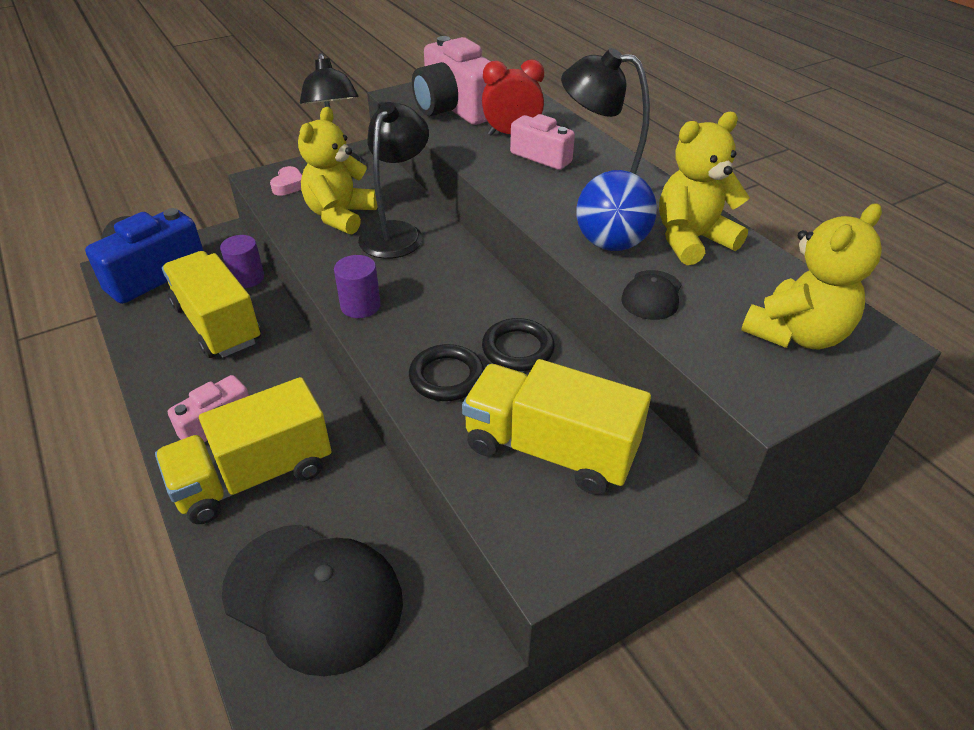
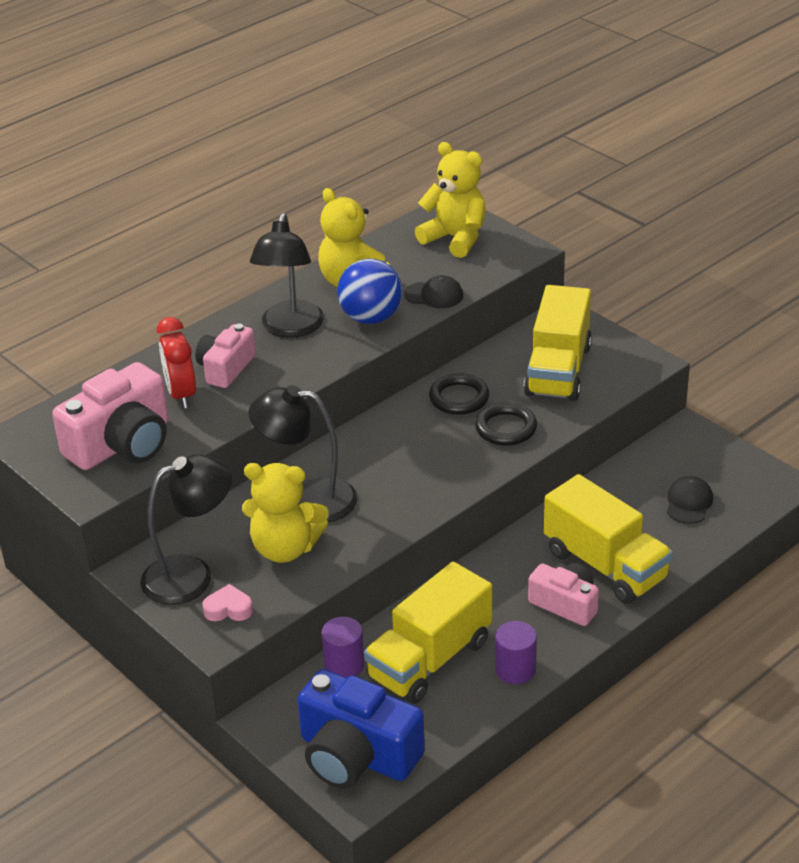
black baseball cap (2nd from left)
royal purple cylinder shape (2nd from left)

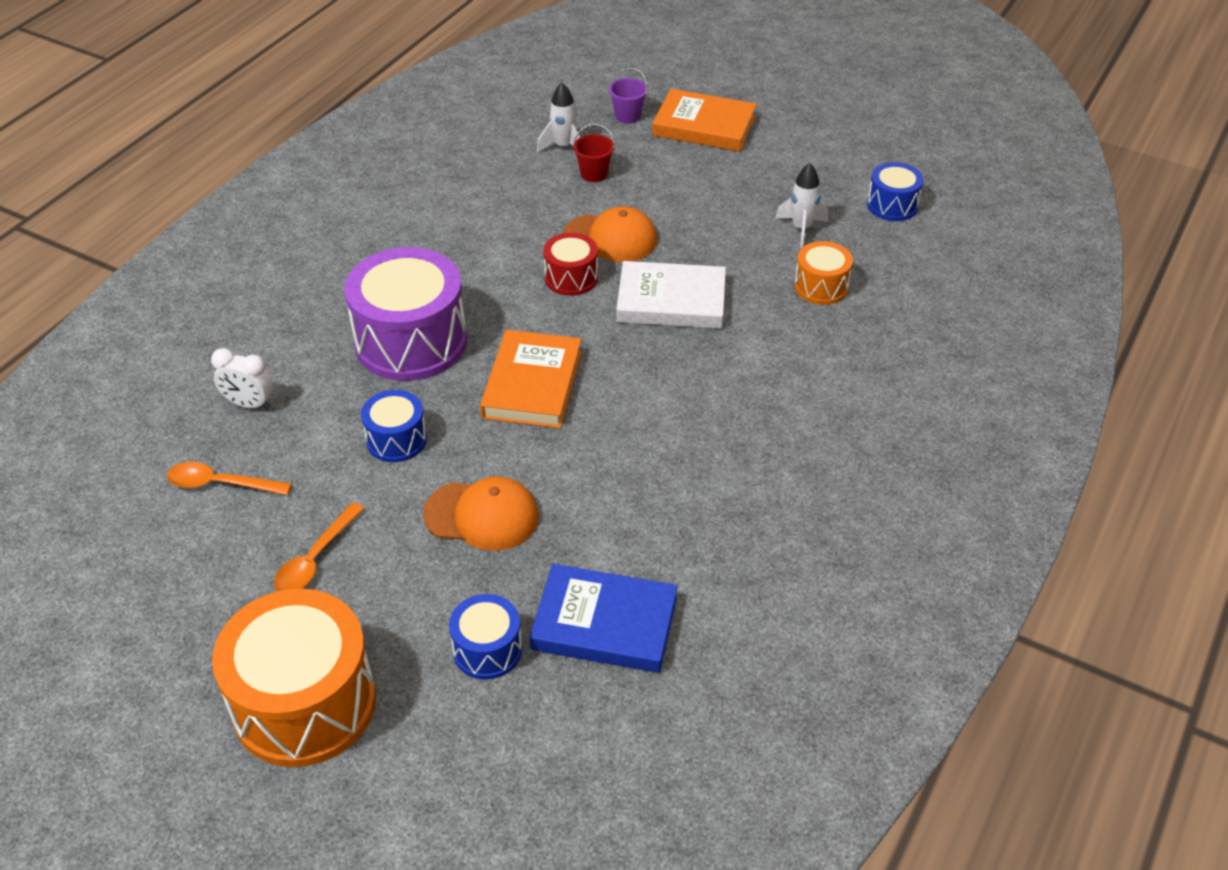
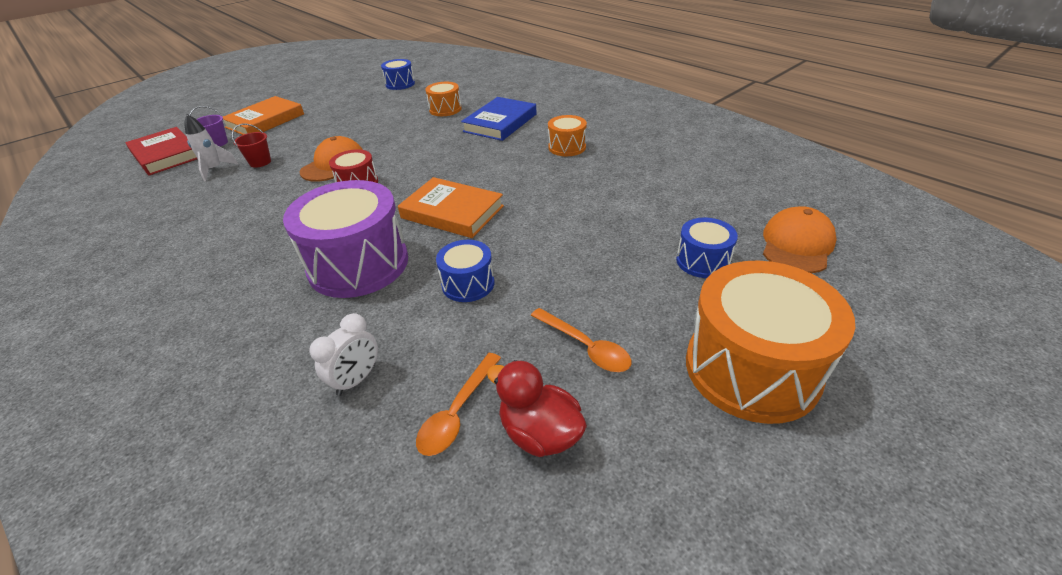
orange baseball cap (2nd from left)
royal blue book
pure white book
pure white toy rocket (2nd from left in the first image)
scarlet book
scarlet rubber duck
orange drum (2nd from left)

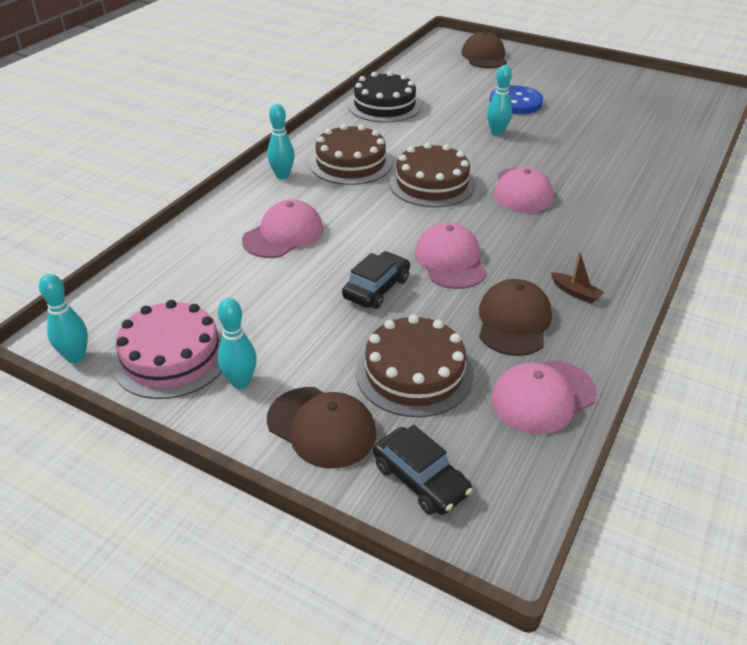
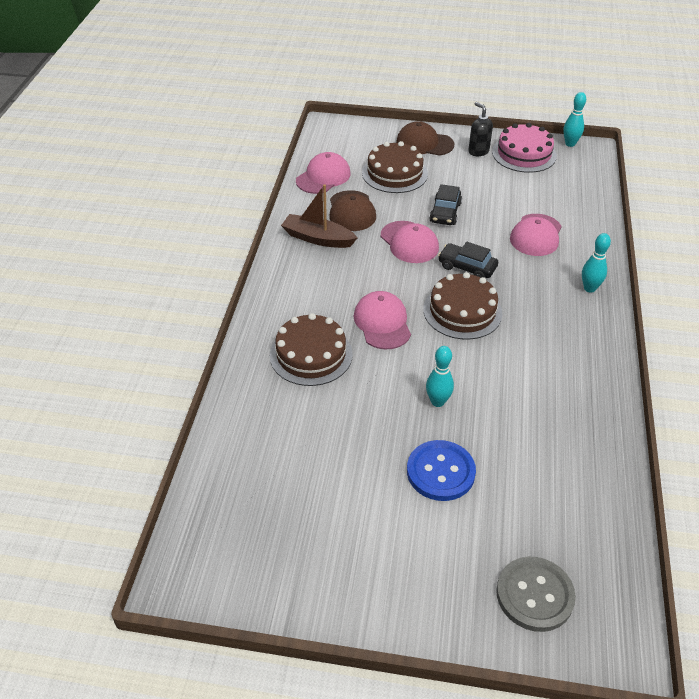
black soap dispenser
dark brown gateau (1st from left)
black gateau
black toy car (2nd from left)
grey button
dark brown sailboat

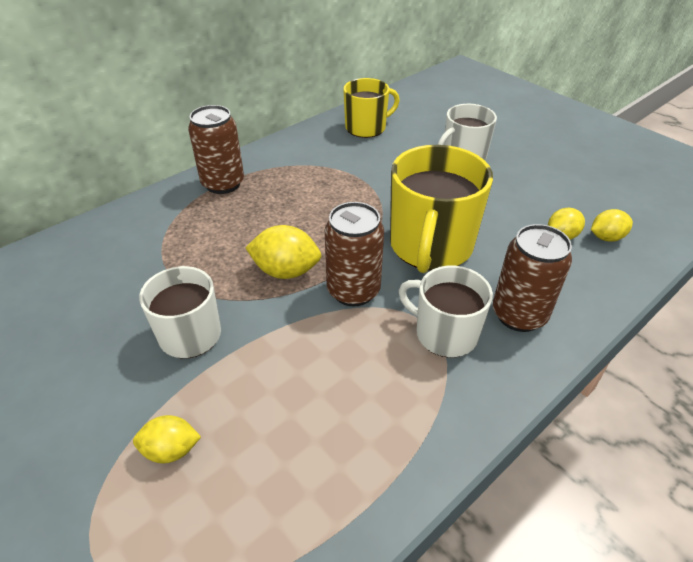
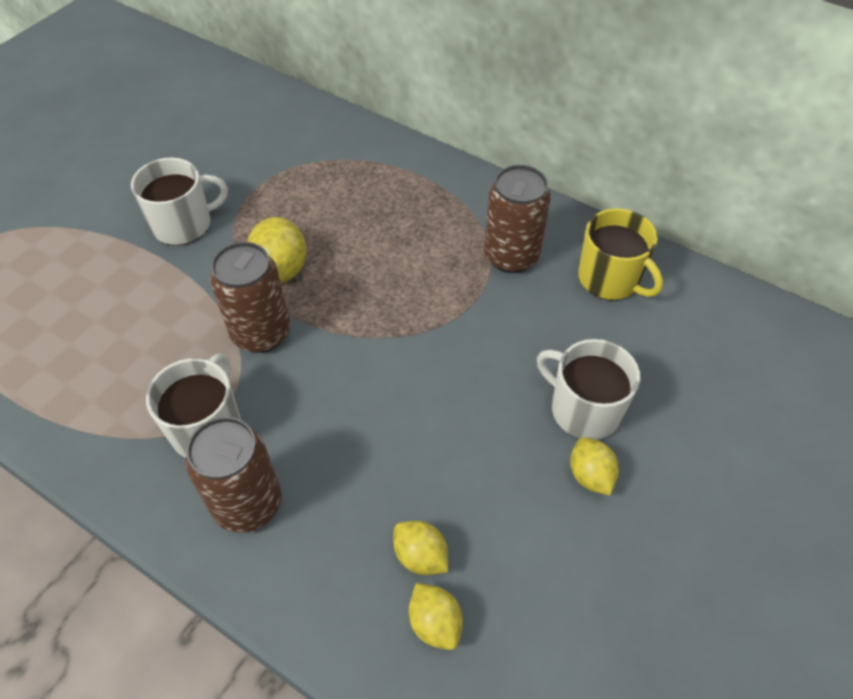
golden toy lemon (4th from left)
dark brown can (3rd from left)
golden coffee mug (2nd from left in the first image)

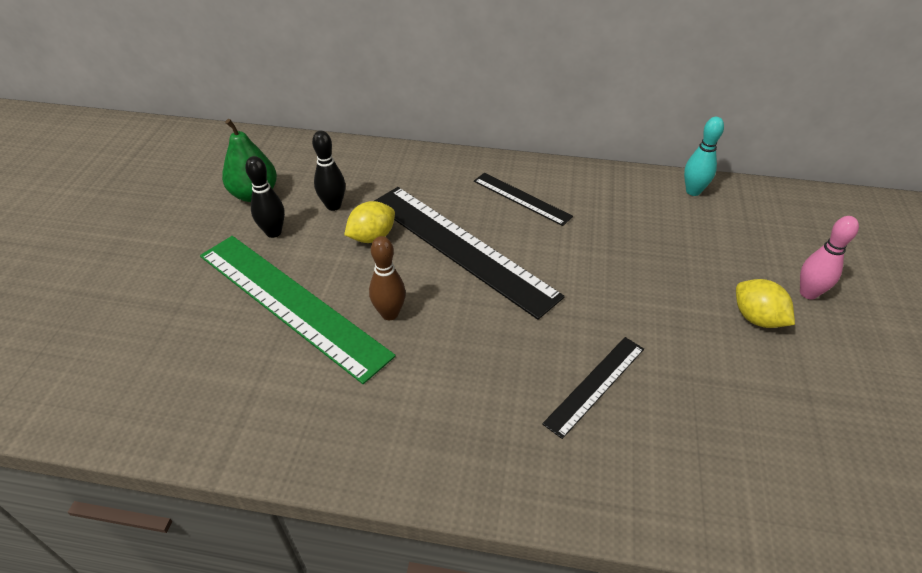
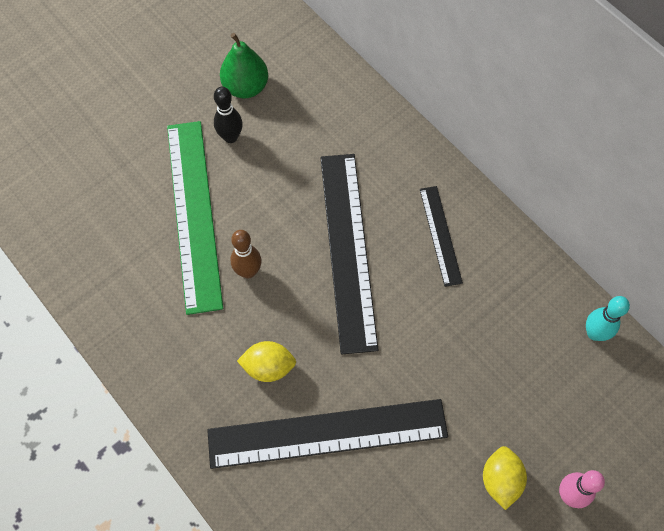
black skittle (2nd from left in the first image)
golden toy lemon (1st from left)
black straightedge (1st from left)

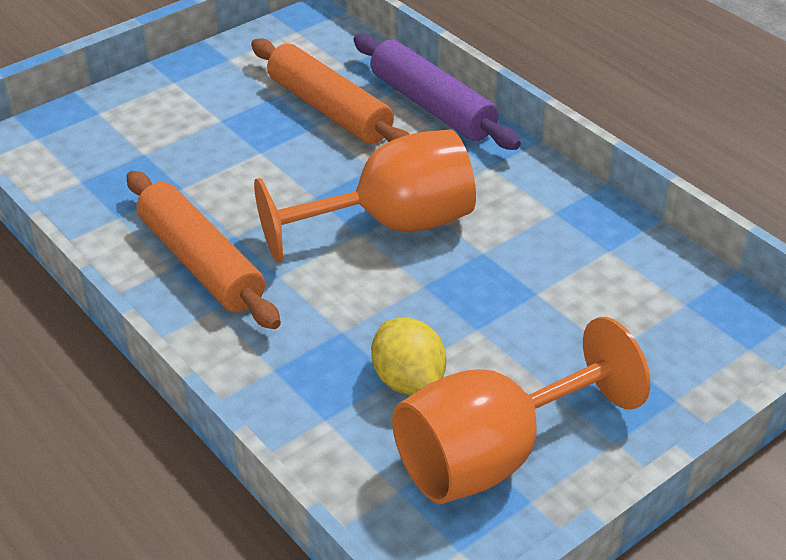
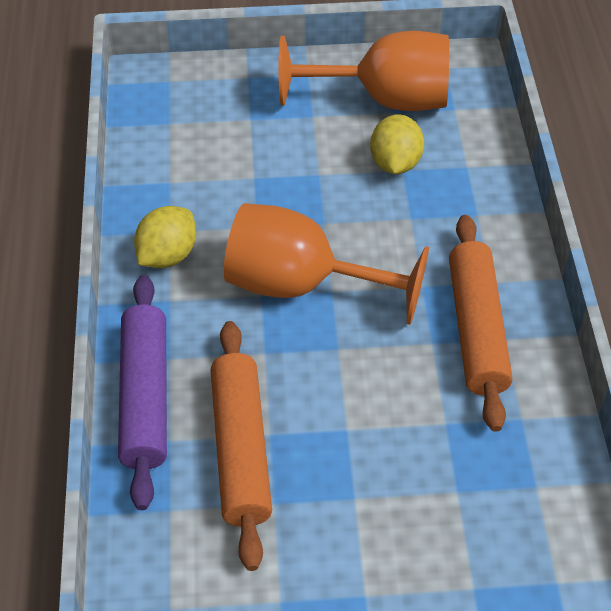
golden toy lemon (1st from left)

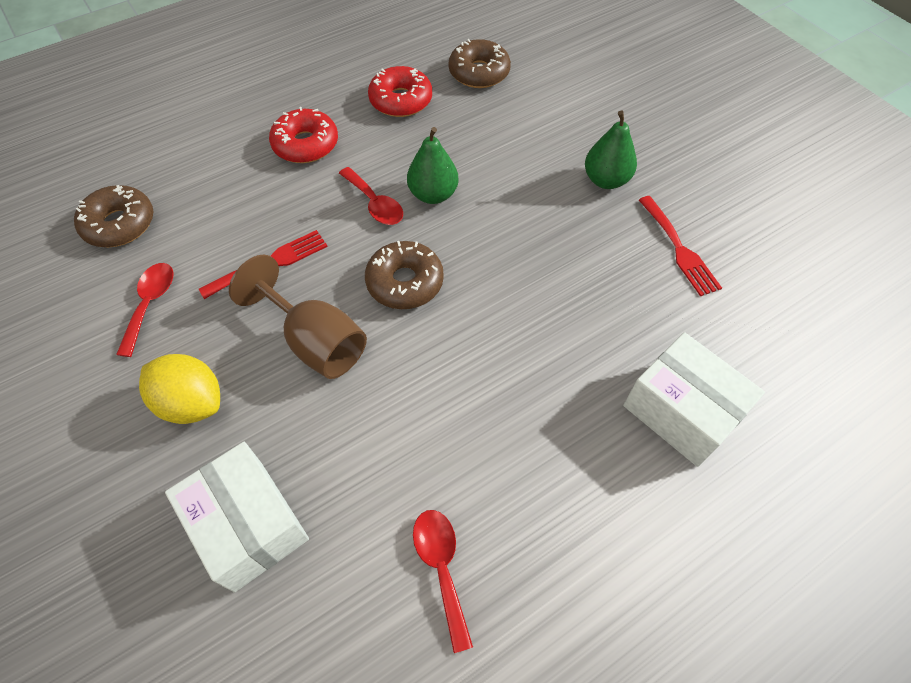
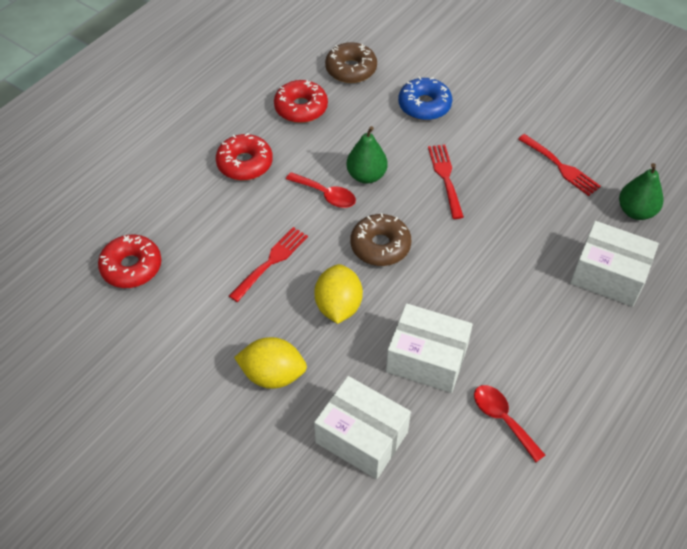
scarlet doughnut (1st from left)
scarlet spoon (1st from left in the first image)
golden toy lemon (2nd from left)
green toy pear (2nd from left)
pure white box (2nd from left)
royal blue doughnut
scarlet dinner fork (2nd from left)

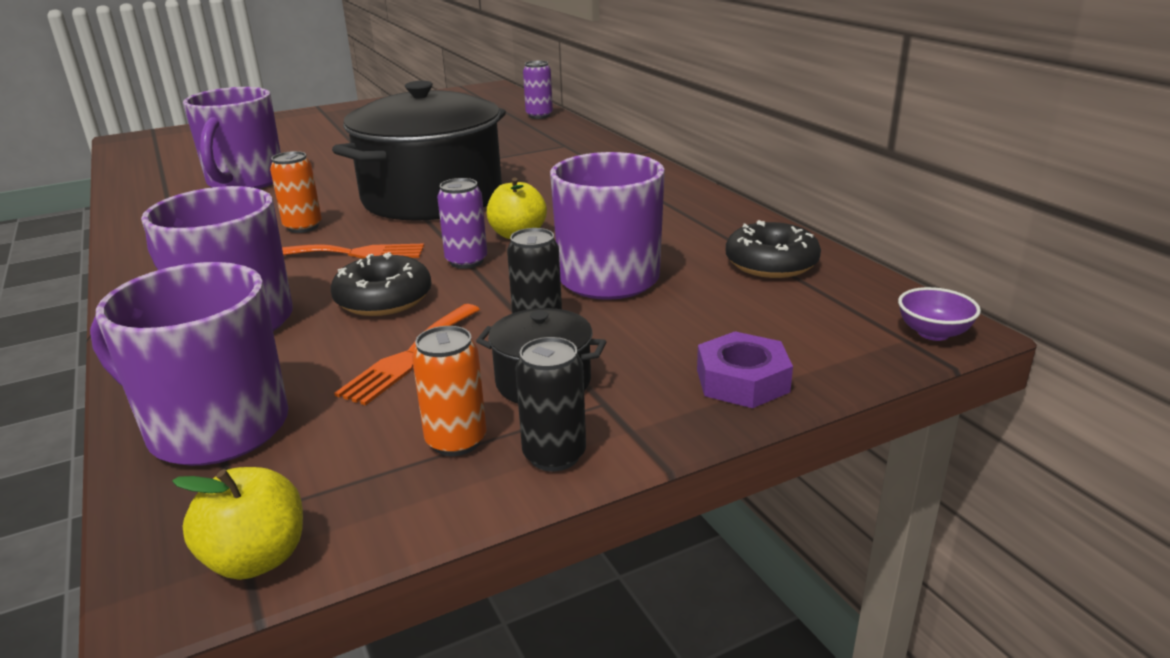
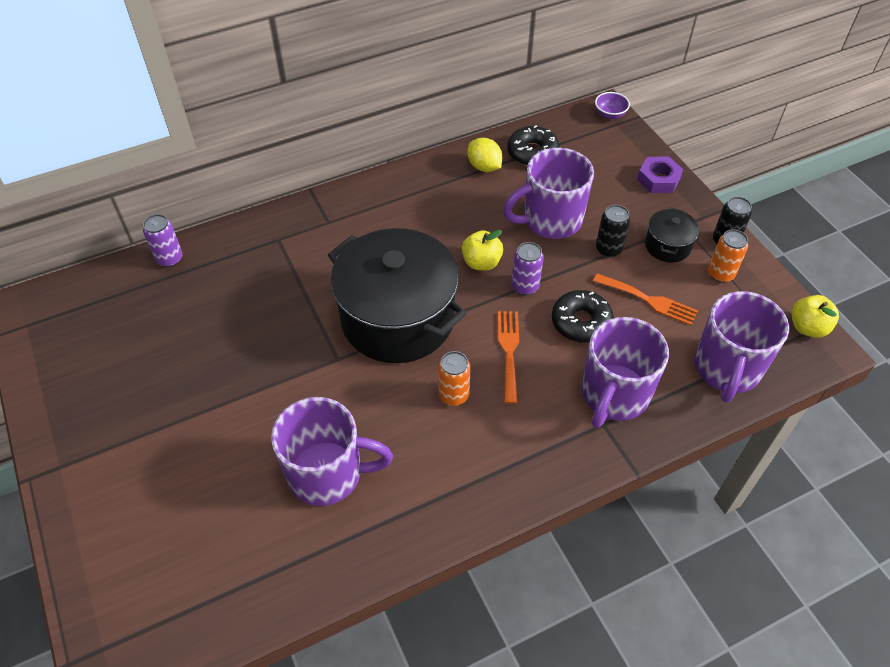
golden toy lemon

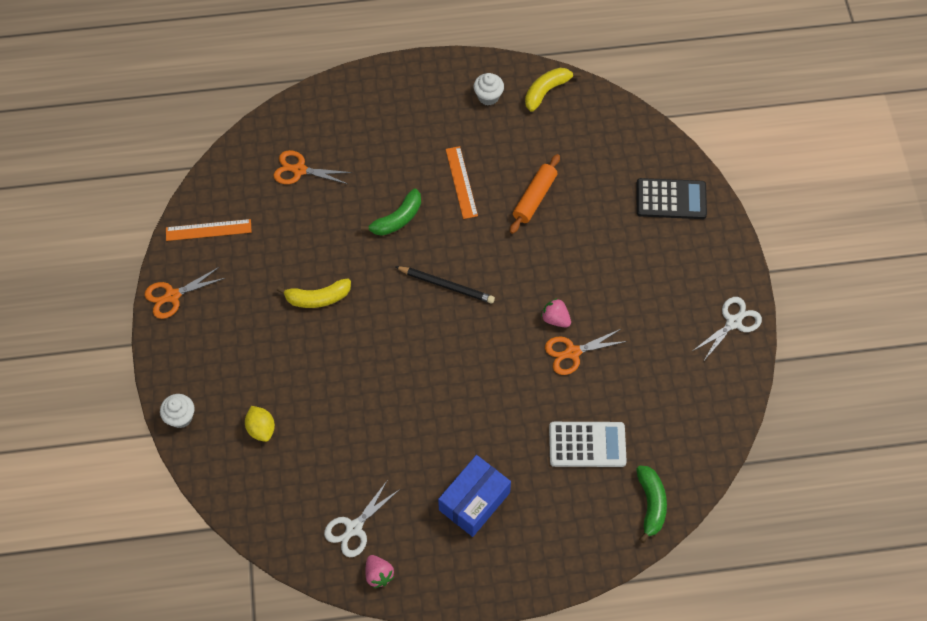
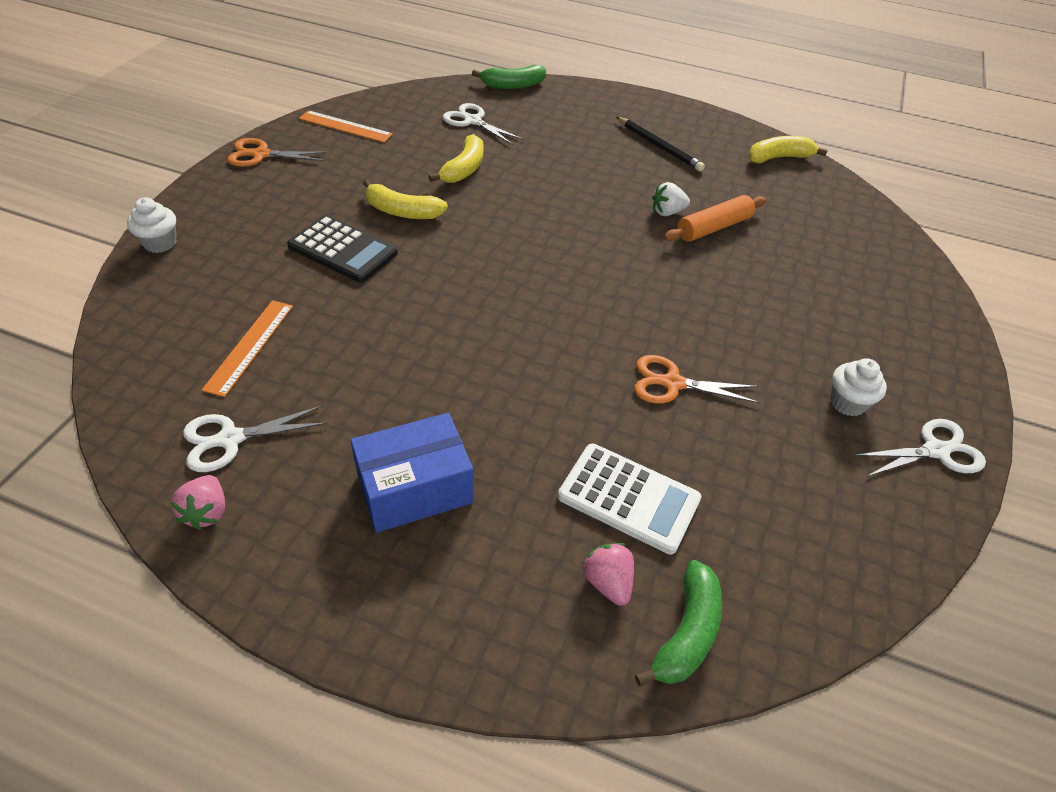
golden toy lemon
pure white scissors (2nd from left)
green toy banana (1st from left)
black pencil
orange straightedge (1st from left)
pure white fairy cake (2nd from left)
rosy berry (2nd from left)
black pocket calculator
golden toy banana (2nd from left)
pure white berry

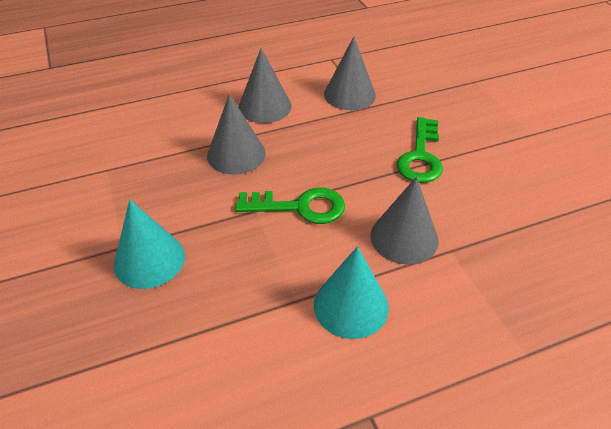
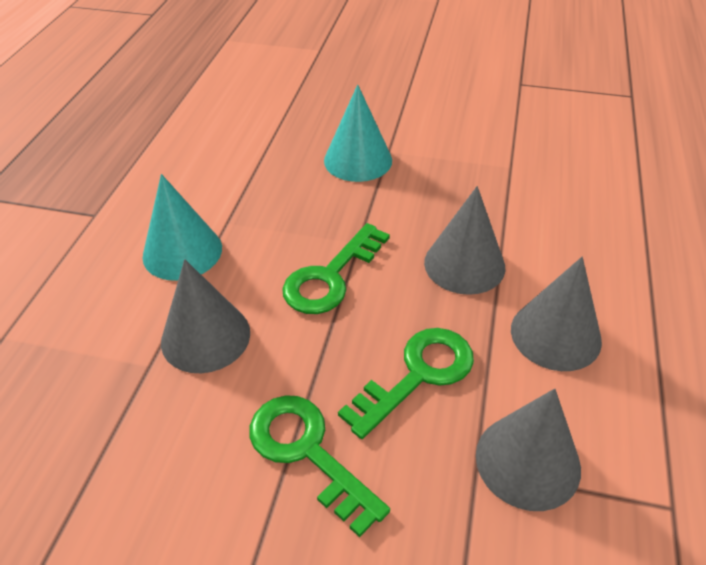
green latchkey (3rd from left)

